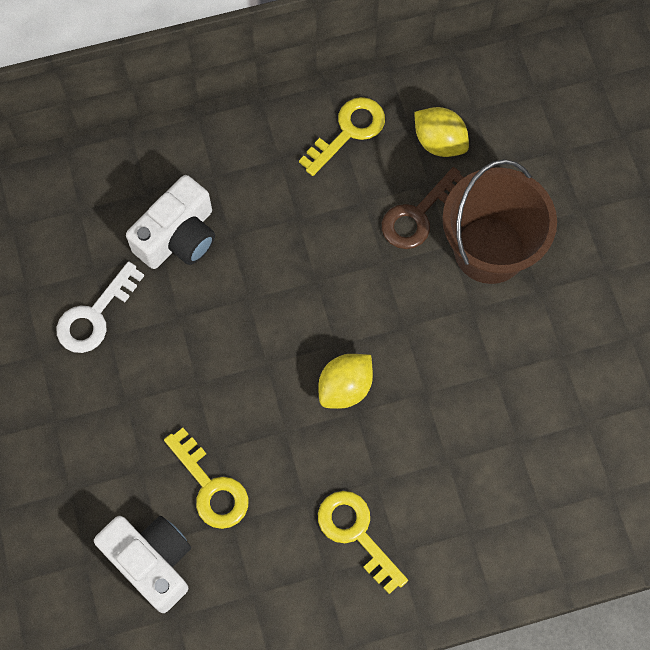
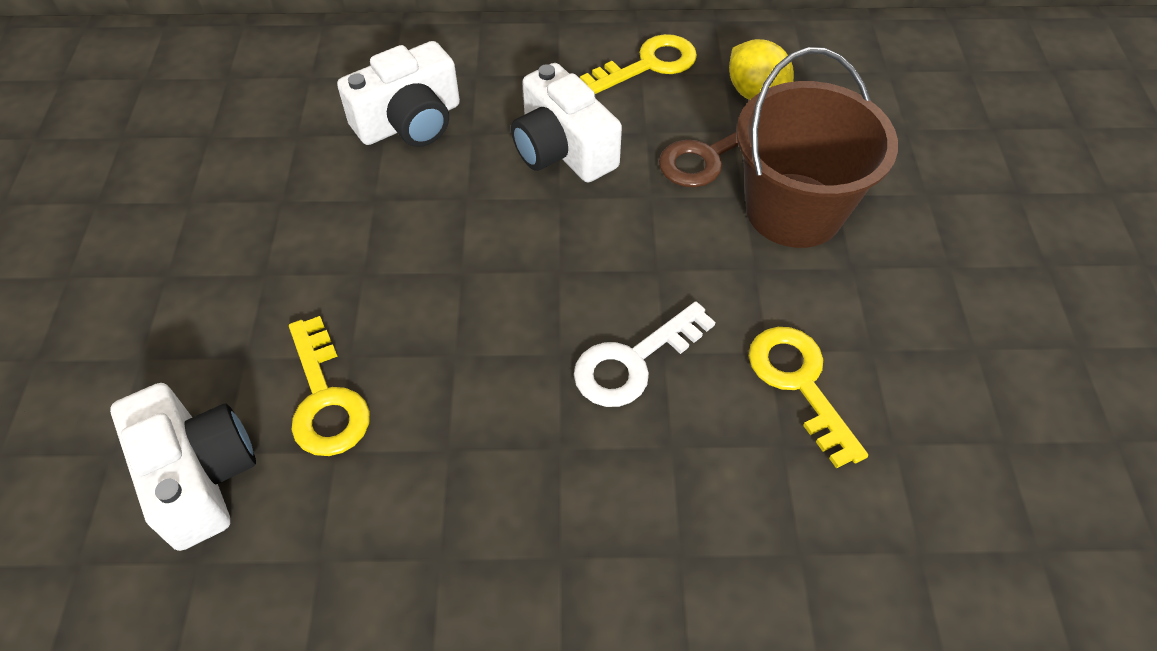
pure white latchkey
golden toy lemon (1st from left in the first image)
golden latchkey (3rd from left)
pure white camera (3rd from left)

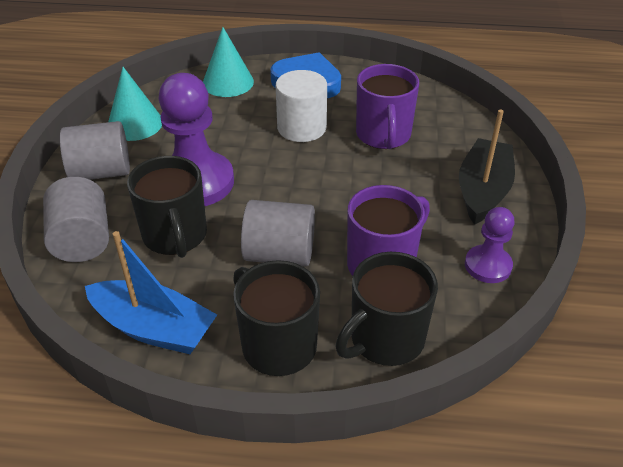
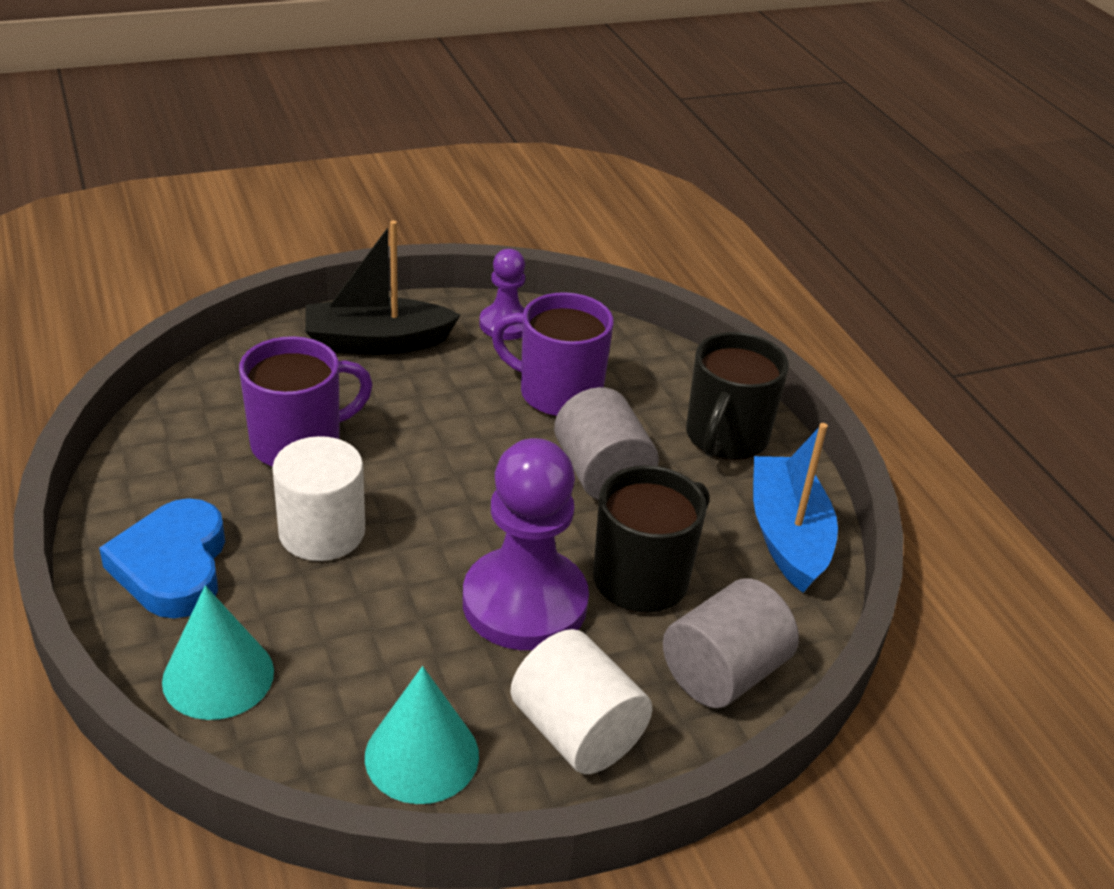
pure white cylinder shape (2nd from left)
black coffee mug (3rd from left in the first image)

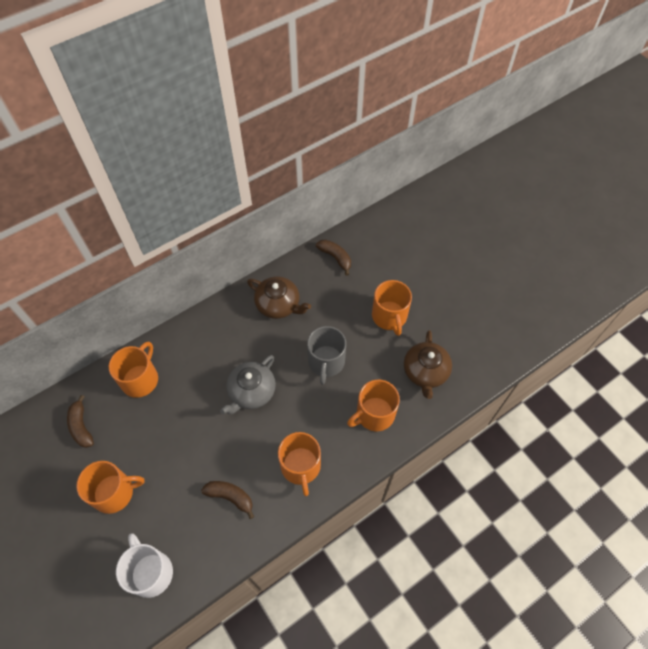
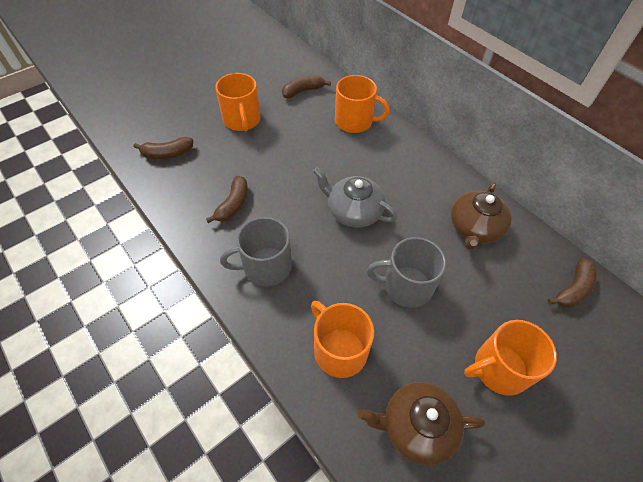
dark brown toy banana (1st from left)
grey coffee mug (1st from left)

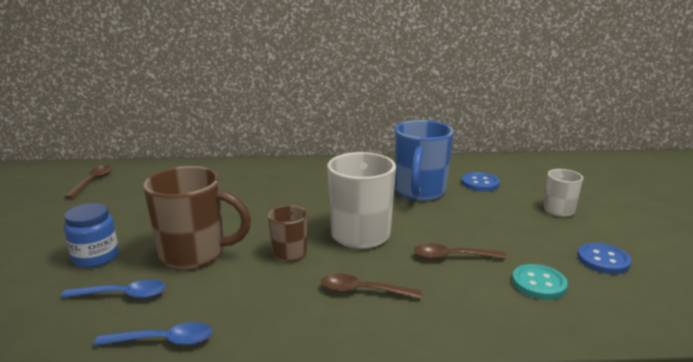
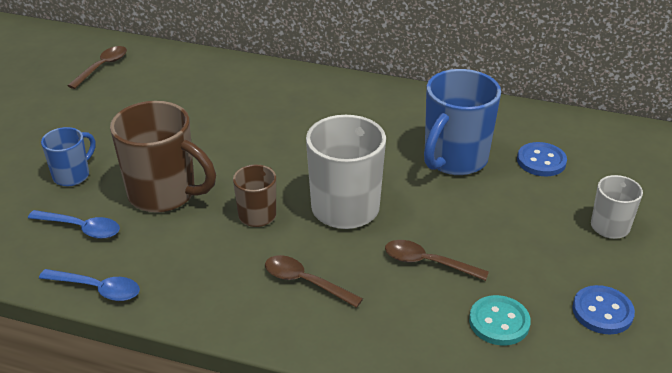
royal blue coffee mug (1st from left)

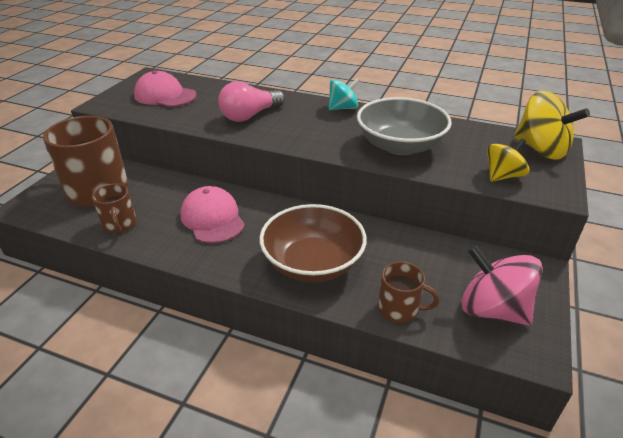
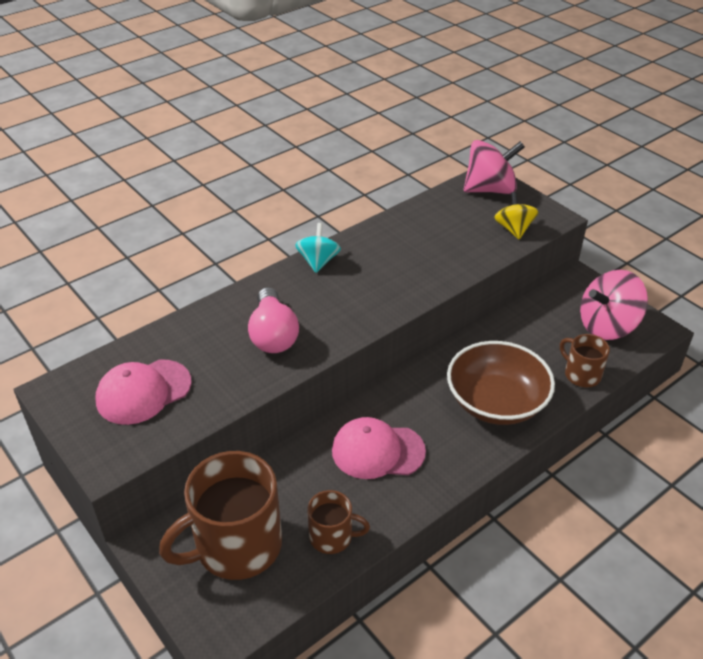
grey serving bowl
dark brown coffee mug (3rd from left)
rosy whirligig (1st from left)

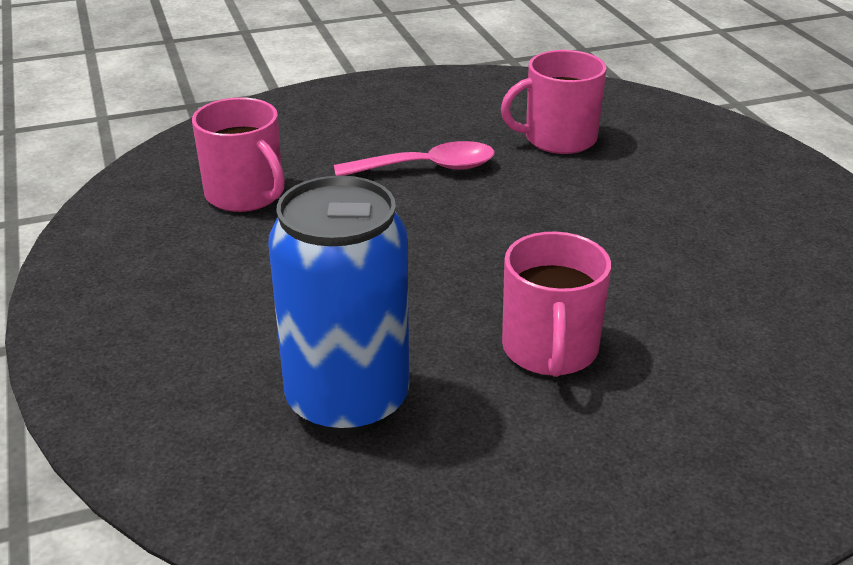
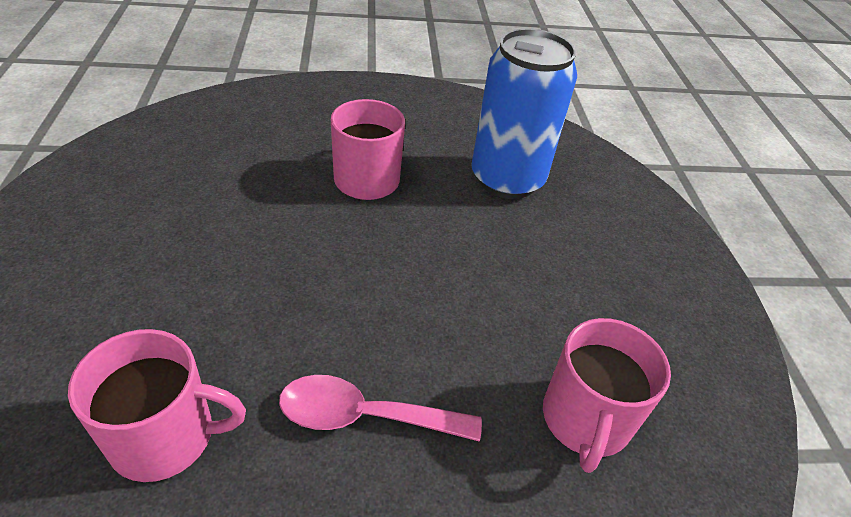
rosy coffee mug (3rd from left)

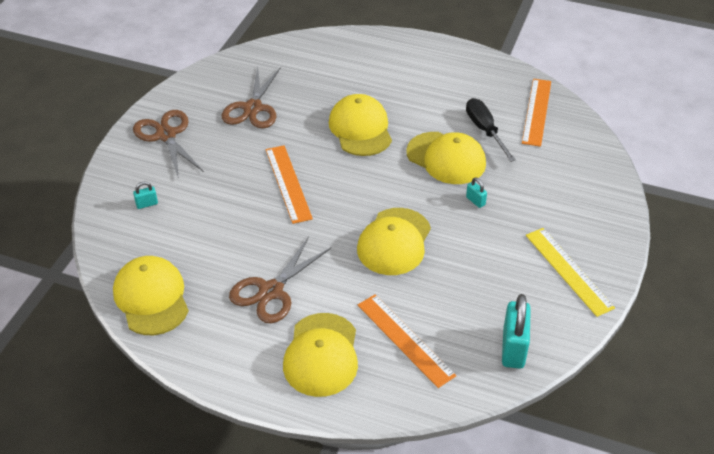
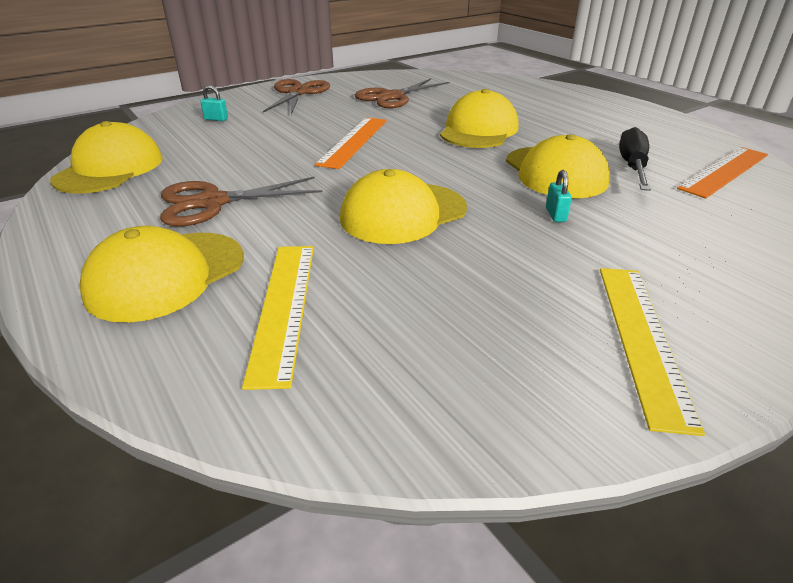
golden straightedge (1st from left)
aqua padlock (3rd from left in the first image)

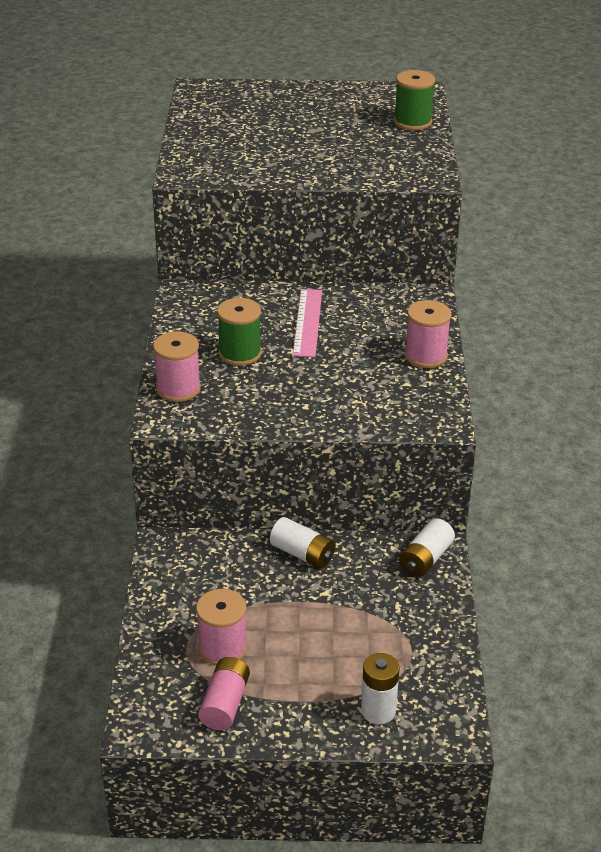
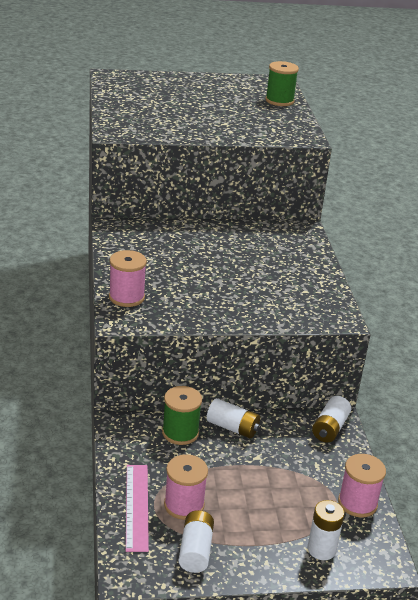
pure white AA battery (1st from left)
green bobbin (1st from left)
rosy straightedge
rosy bobbin (3rd from left)

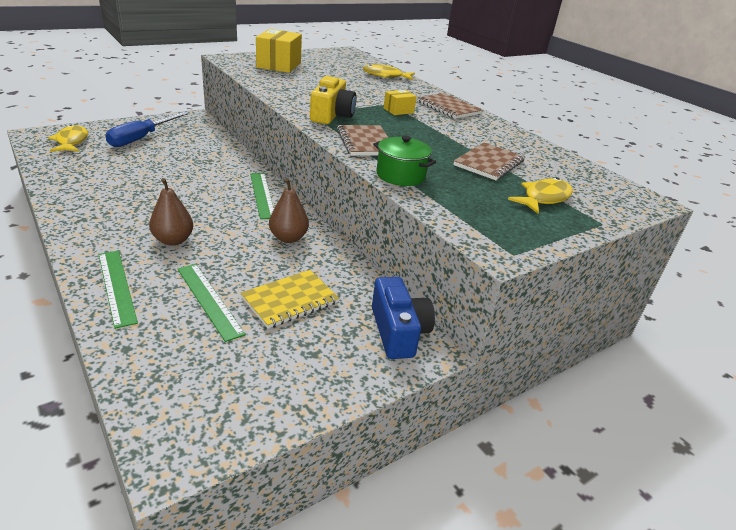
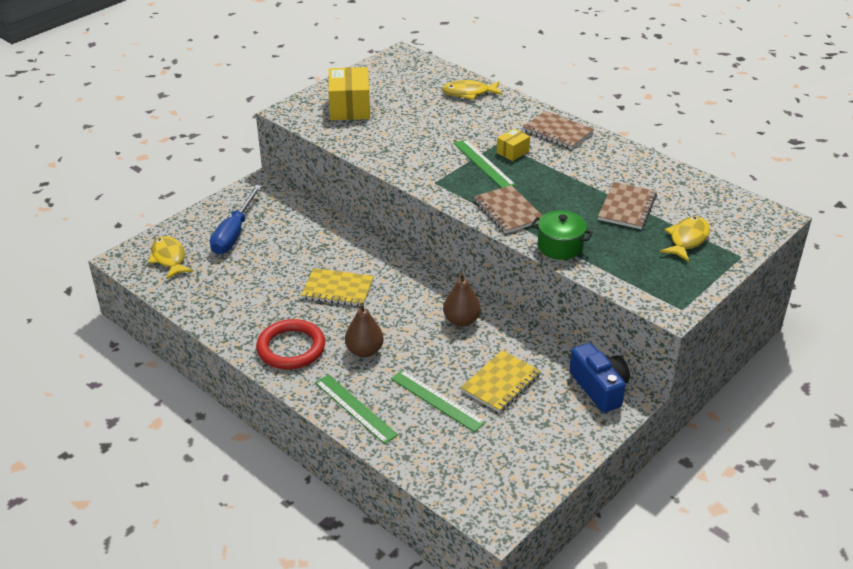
green straightedge (3rd from left)
golden camera
scarlet ring
golden notebook (1st from left)

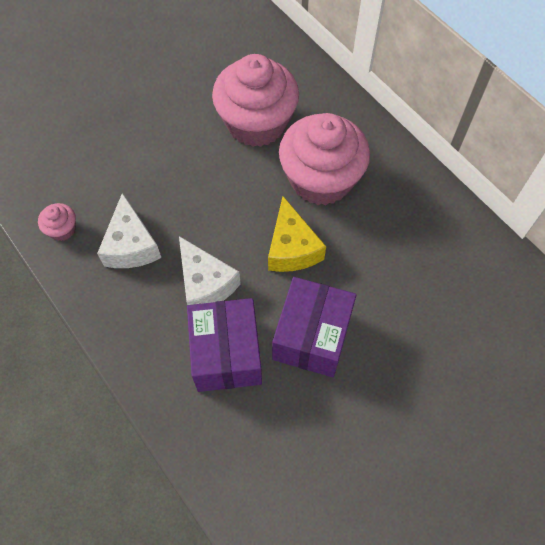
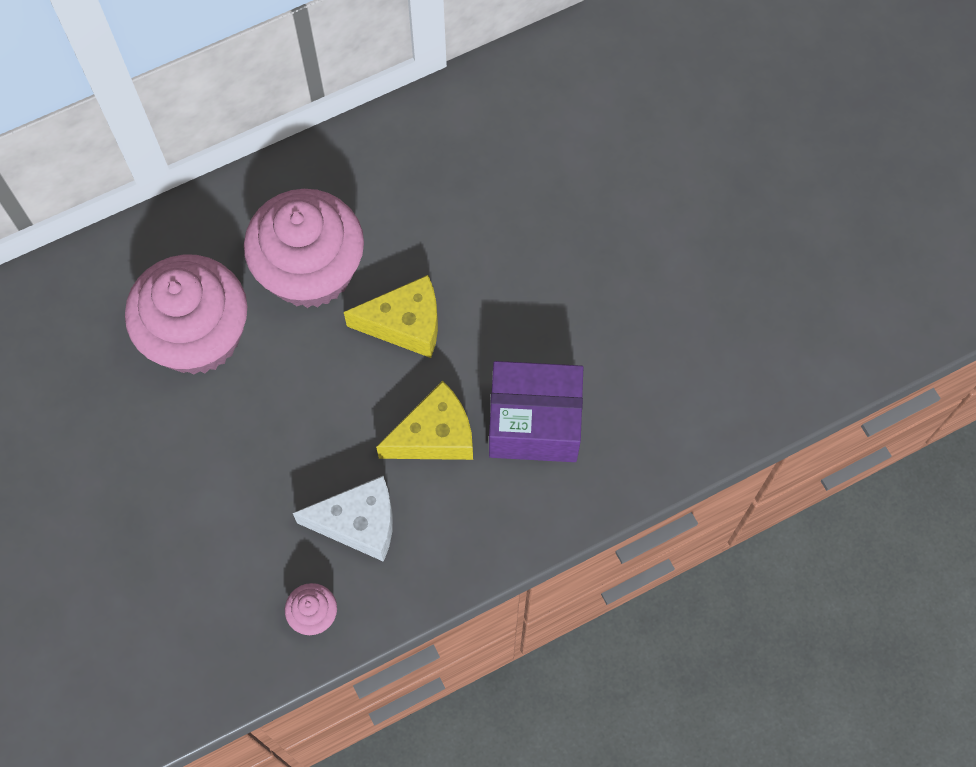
golden piece of cheese (2nd from left)
royal purple box (2nd from left in the first image)

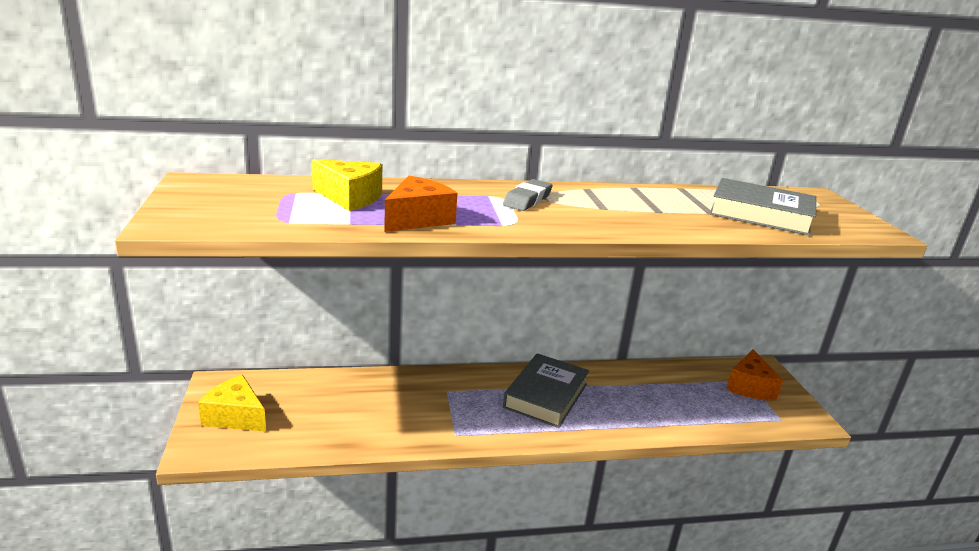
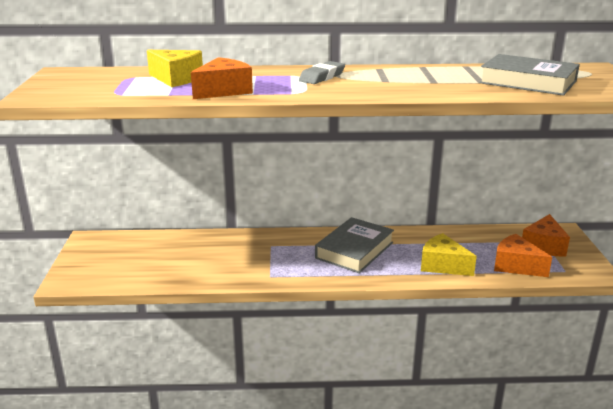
golden piece of cheese (2nd from left)
orange piece of cheese (2nd from left)

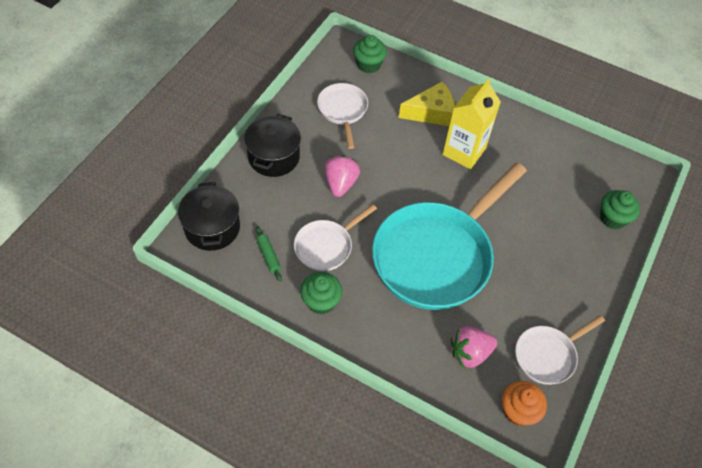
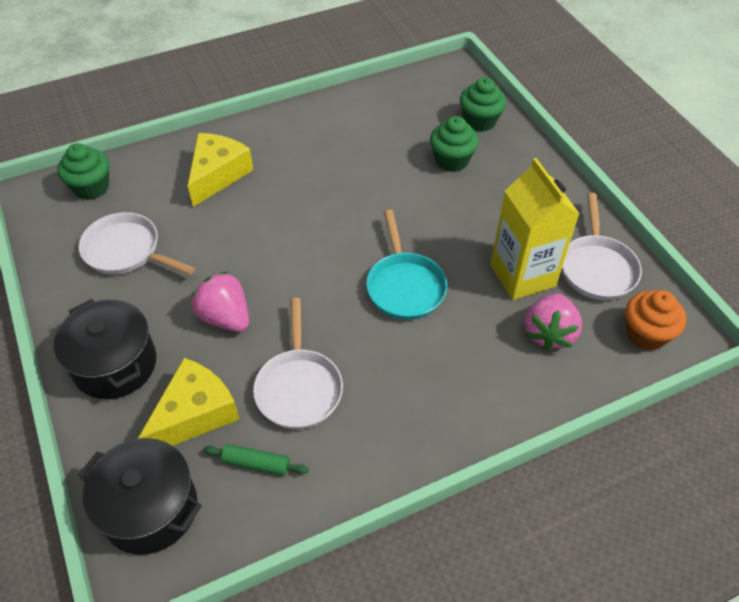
green fairy cake (2nd from left)
aqua skillet
golden carton
golden piece of cheese (1st from left)

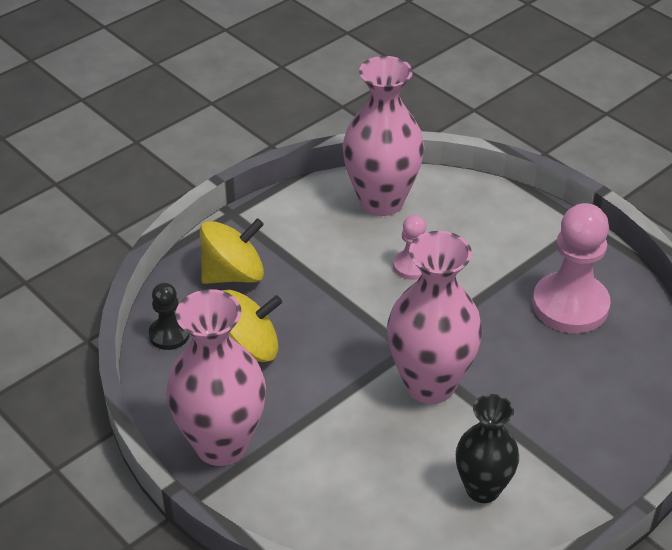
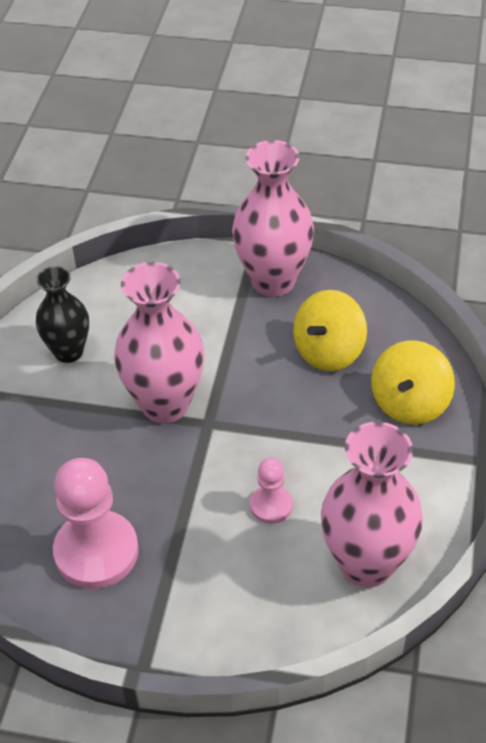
black game pawn

